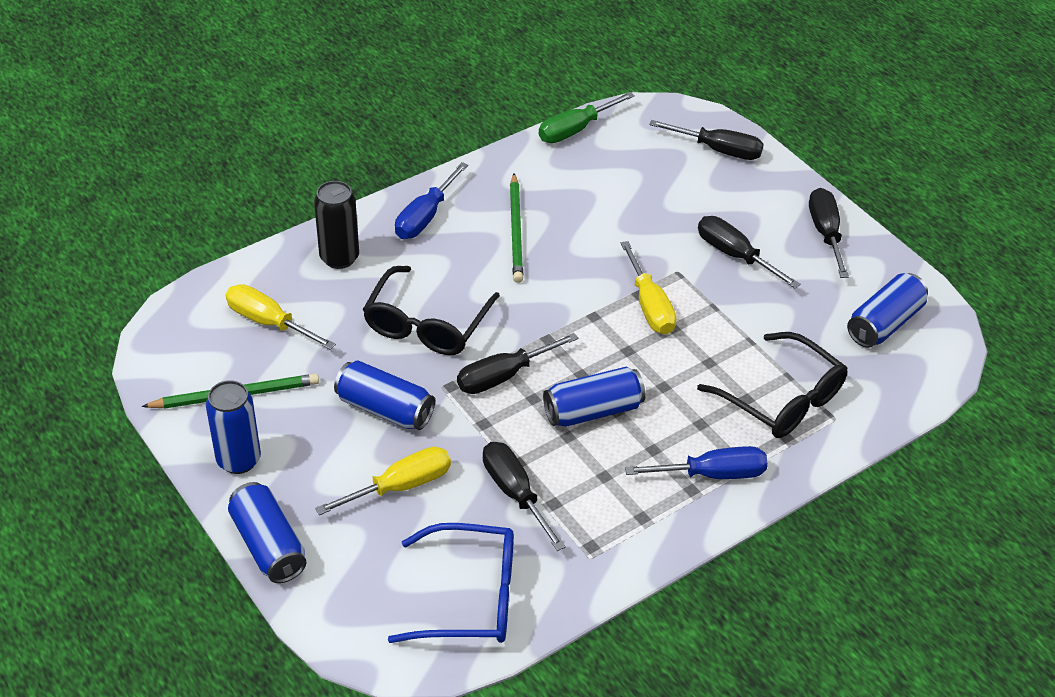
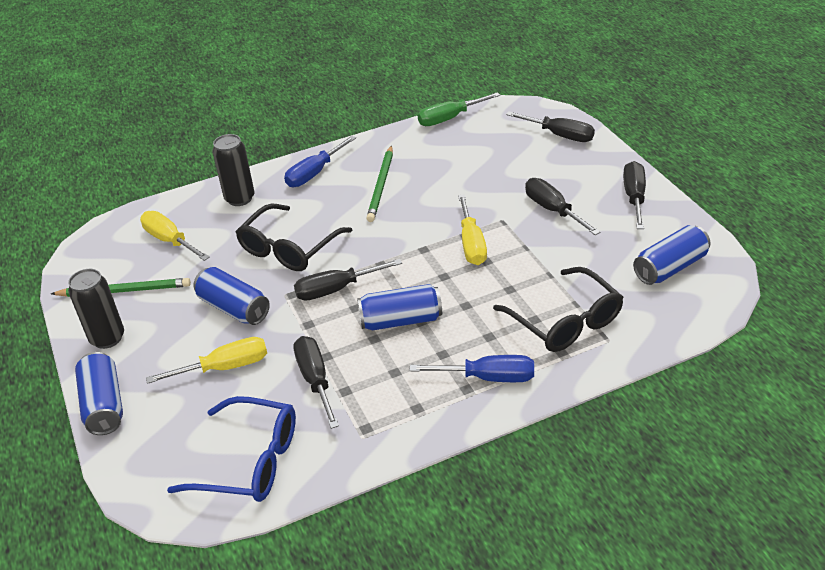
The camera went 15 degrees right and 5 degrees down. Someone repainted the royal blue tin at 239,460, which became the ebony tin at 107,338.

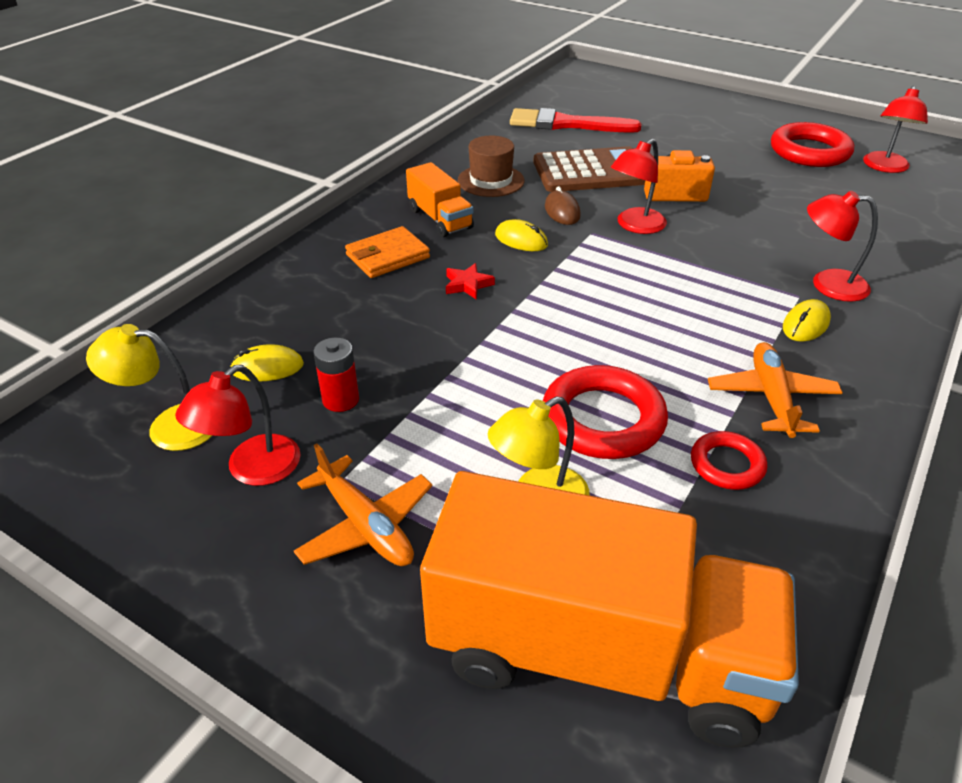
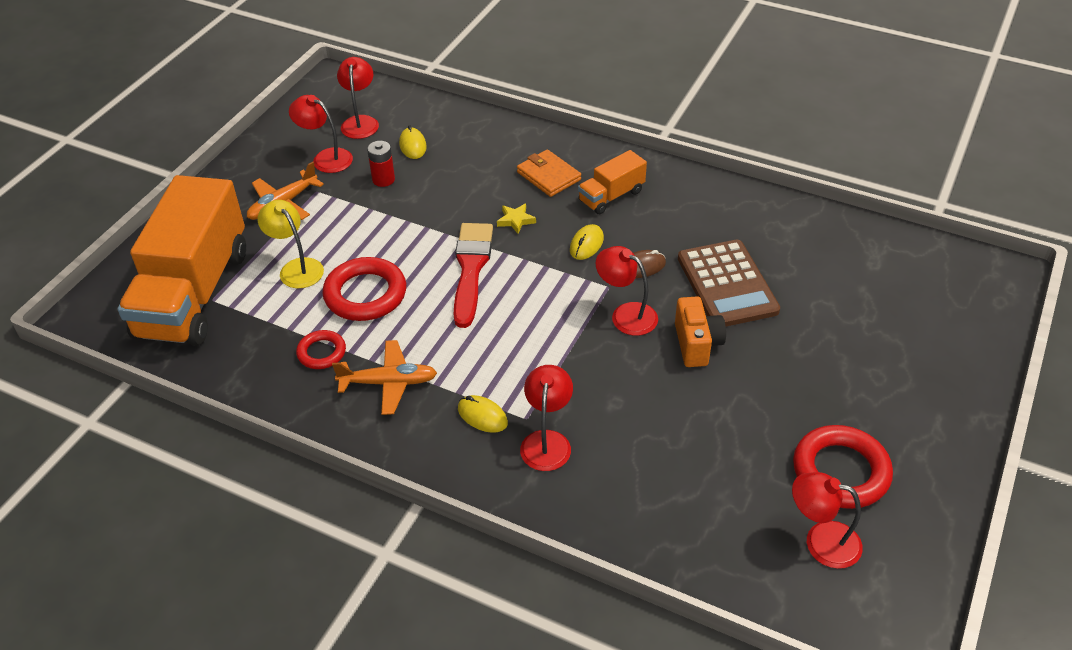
The camera went 85 degrees right and 5 degrees up. Someone repainted the bright yellow lamp at 169,426, which became the scarlet lamp at 360,122. Someone repainted the scarlet star shape at 467,285, which became the bright yellow star shape at 515,220. Someone took away the dark brown top hat at 491,181. Someone carried the scarlet paint brush from 566,124 to 471,269.

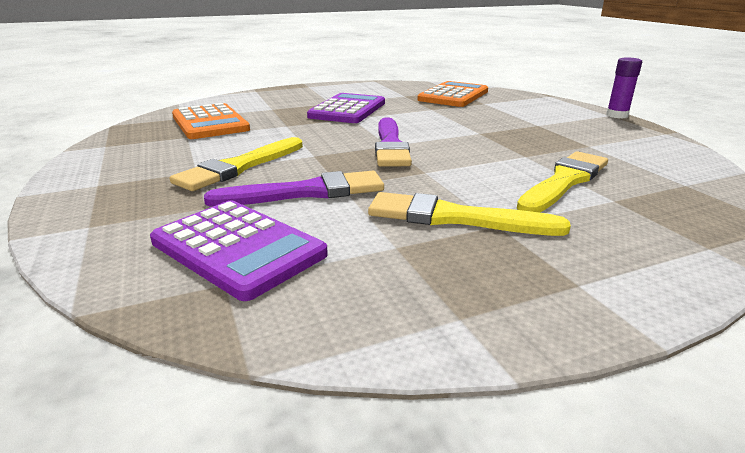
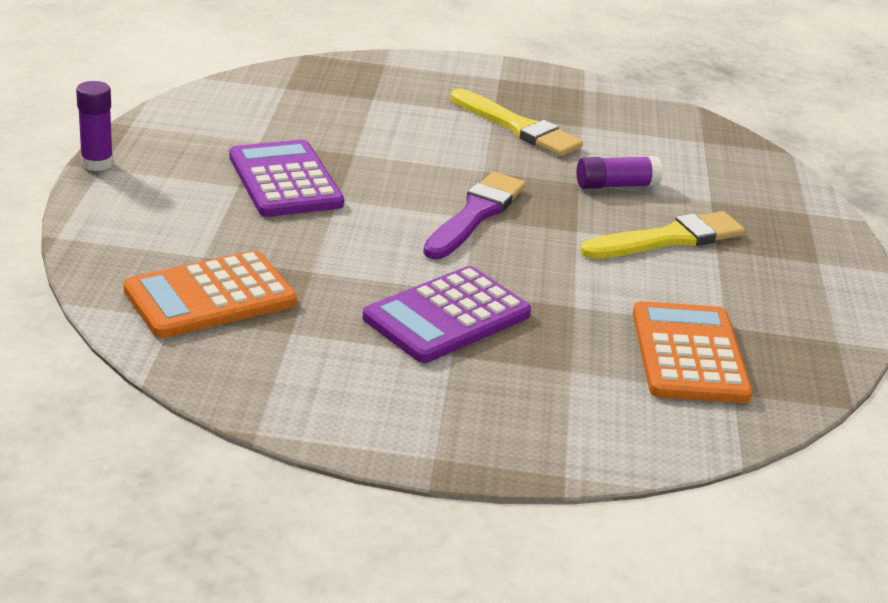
The camera went 155 degrees left and 5 degrees up. Someone carried the violet calculator from 238,248 to 285,180. Someone swapped the violet paint brush at 306,192 for the violet glue at 616,185. Someone took away the bright yellow paint brush at 564,181.

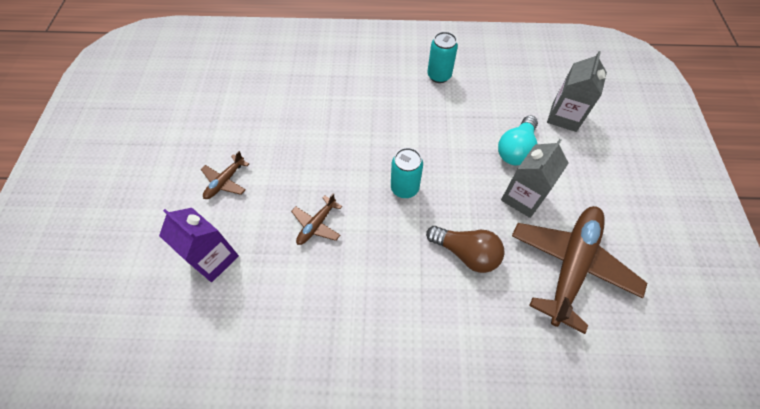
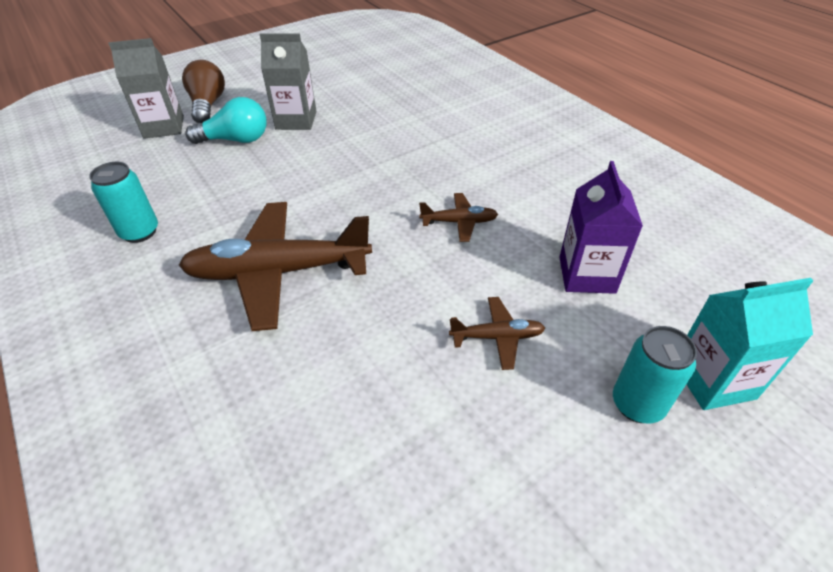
The camera went 125 degrees left and 15 degrees down. Someone carried the aqua tin from 404,188 to 637,404. Someone carried the dark brown bulb from 466,253 to 208,105. Someone carried the dark brown aeroplane from 571,265 to 277,272. Someone put down the aqua carton at 713,380.

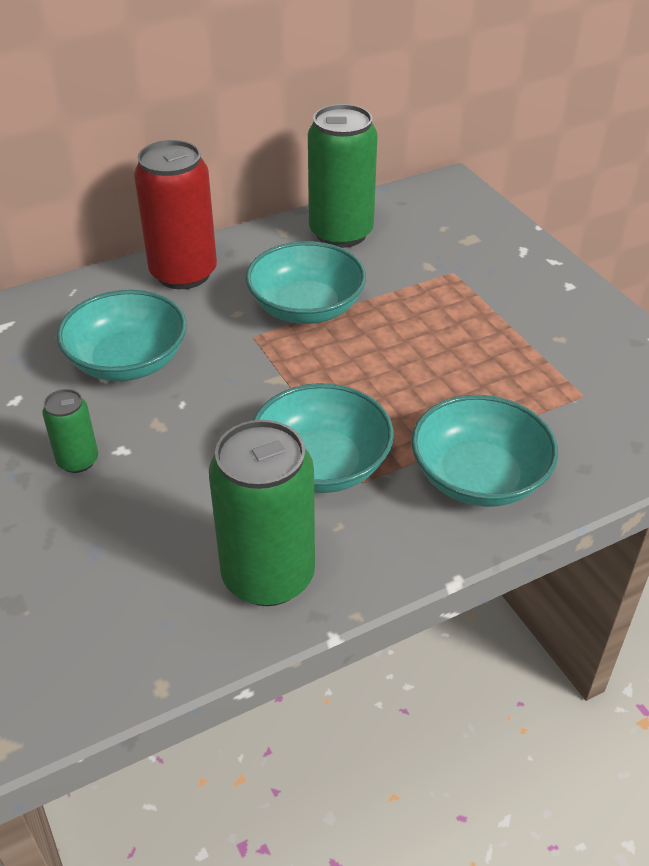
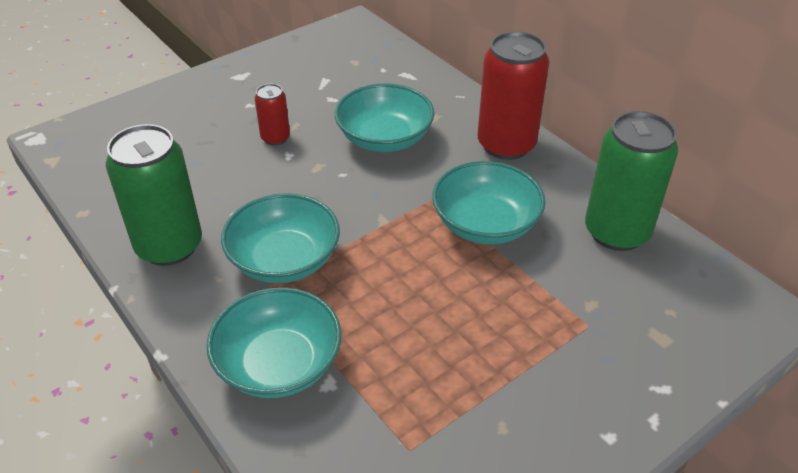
The camera went 80 degrees right and 0 degrees up. Someone repainted the emerald tin at 78,460, which became the scarlet tin at 275,138.

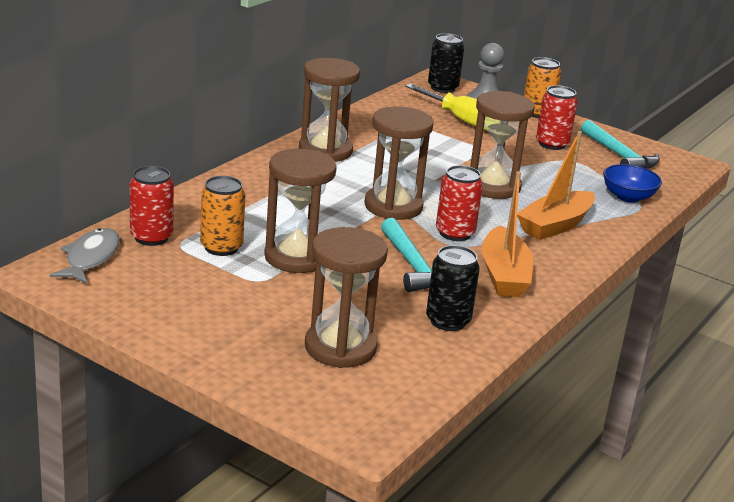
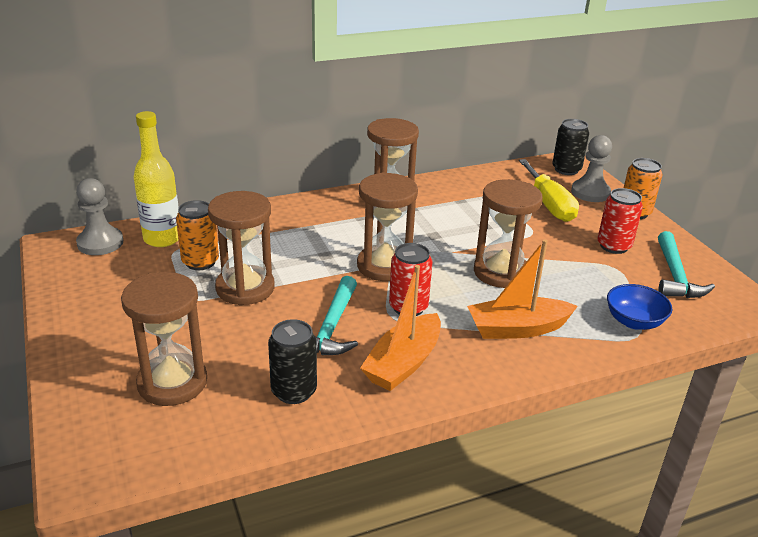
The camera went 35 degrees right and 5 degrees up. Someone swapped the ash-grey toy fish at 90,258 for the ash-grey chess pawn at 100,243. Someone swapped the scarlet tin at 151,237 for the bright yellow flask at 162,239.

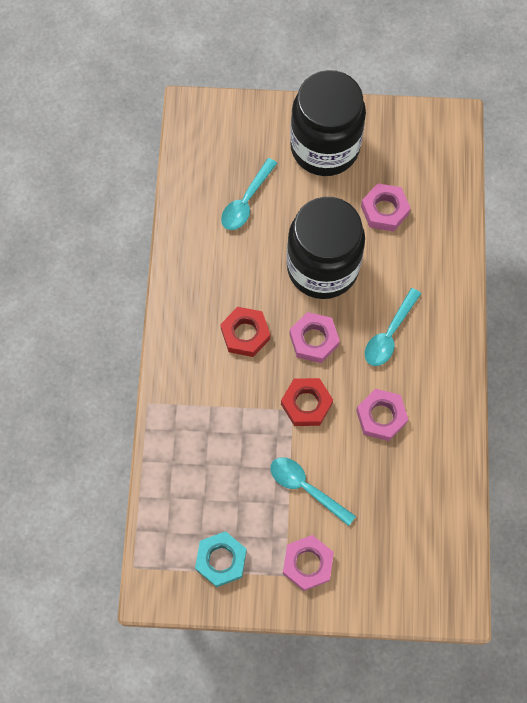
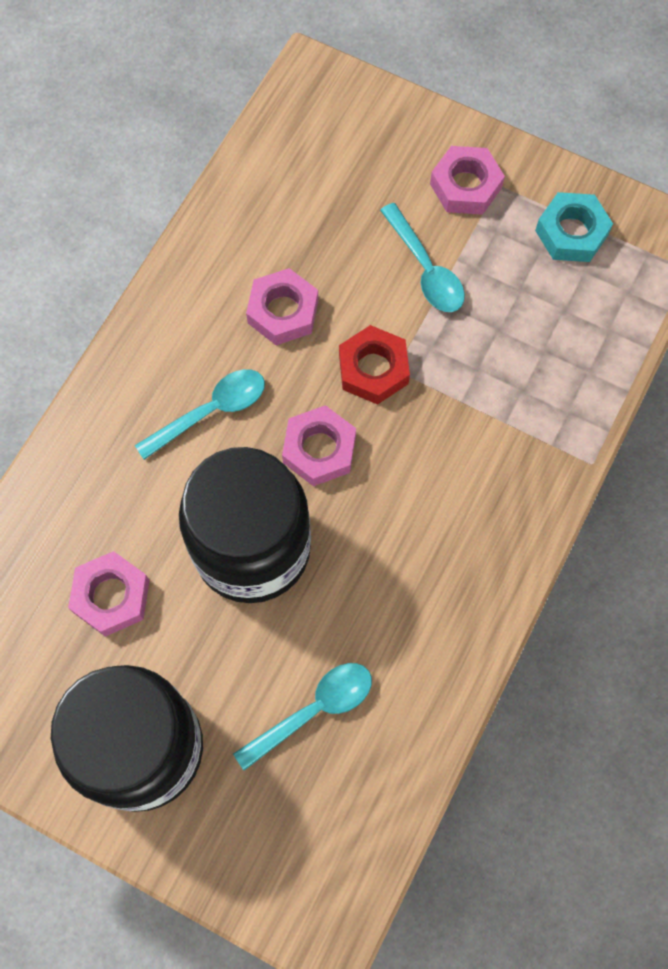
The camera went 155 degrees left and 0 degrees up. Someone took away the scarlet hex nut at 245,334.

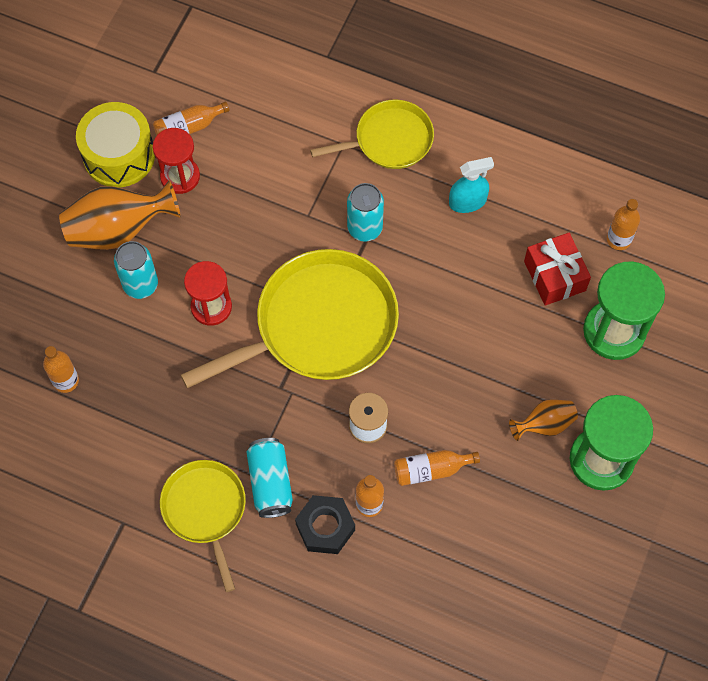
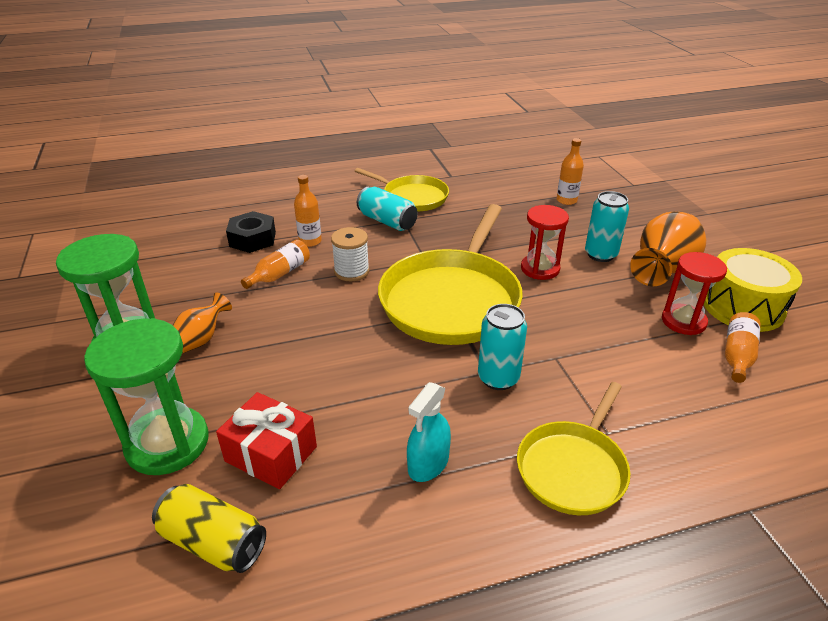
The camera went 140 degrees right and 30 degrees down. Someone carried the ebony hex nut from 325,527 to 252,239. Someone swapped the orange-coloured flask at 619,239 for the bright yellow tin at 213,542.

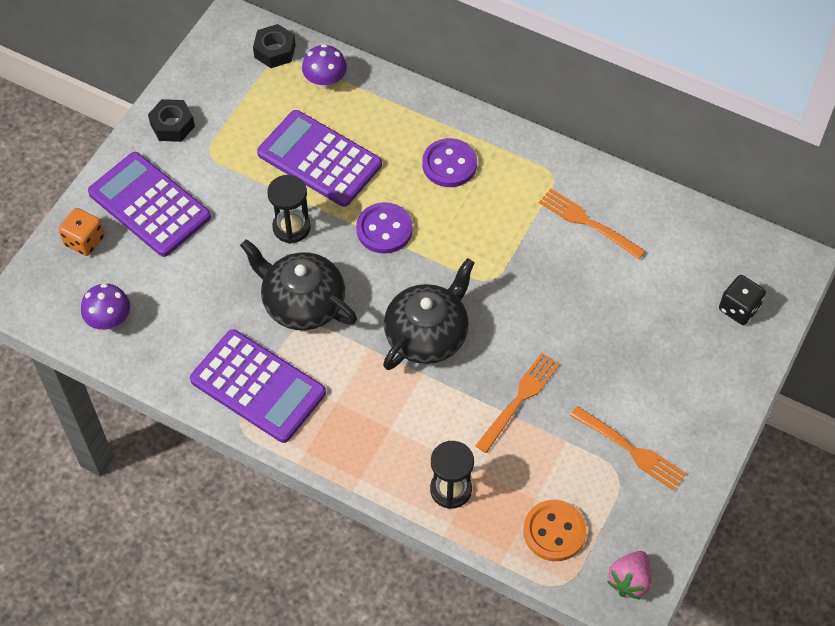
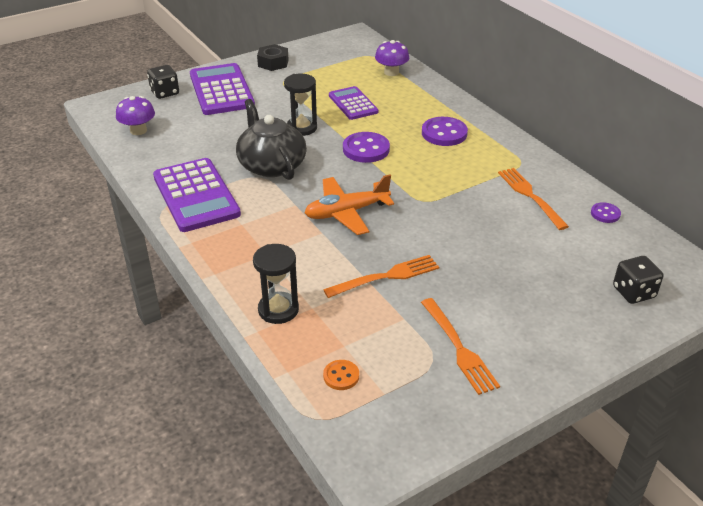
The camera went 30 degrees right and 20 degrees down. Someone repainted the orange-coloured dice at 84,241, which became the ebony dice at 165,93. Someone took away the ebony hex nut at 275,51. Someone scaled the violet calculator at 319,159 by 0.61. Someone swapped the ebony tea pot at 427,334 for the orange-coloured aeroplane at 346,212. Someone scaled the orange-coloured sewing button at 554,531 by 0.55. Someone took away the rose-pink strawberry at 629,580. Someone put down the violet sewing button at 605,214.

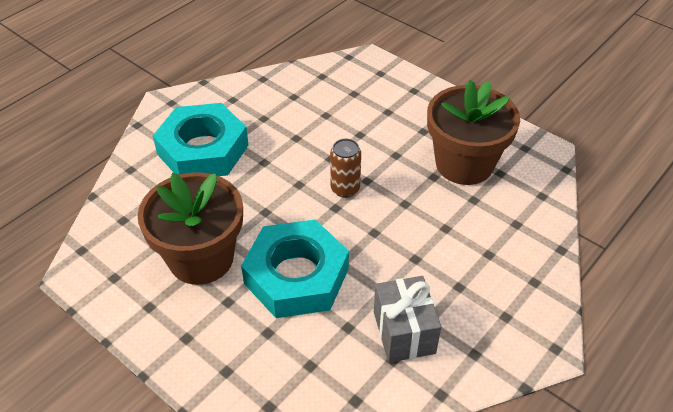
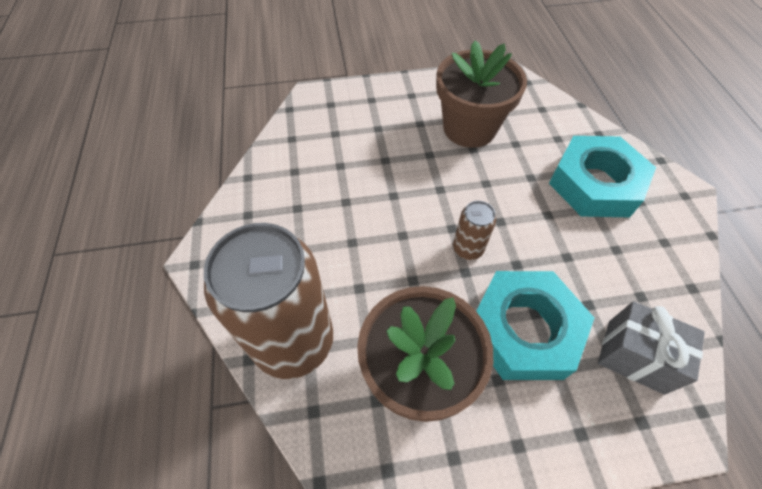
The camera went 130 degrees right and 10 degrees up. Someone carried the aqua hex nut from 296,276 to 524,329. Someone carried the ash-grey gift from 404,332 to 635,356. Someone put down the dark brown tin at 293,341.

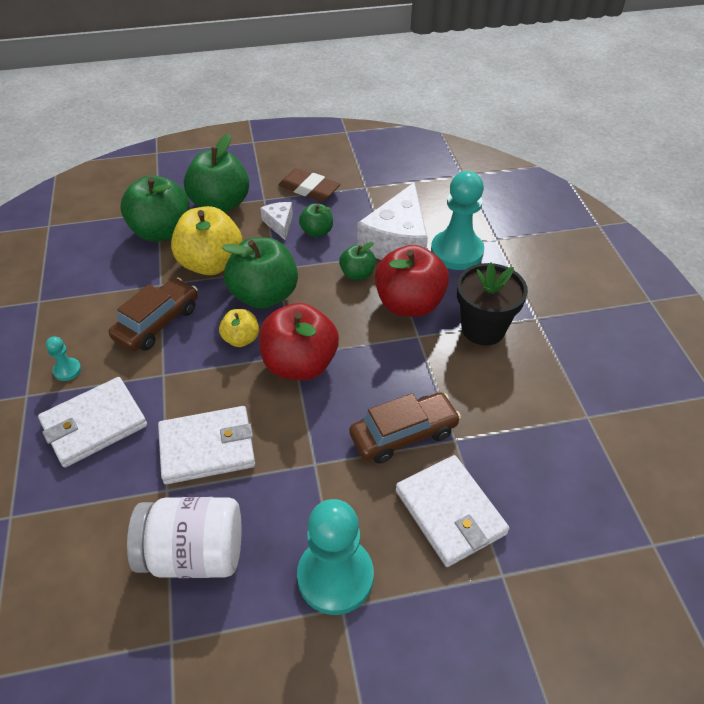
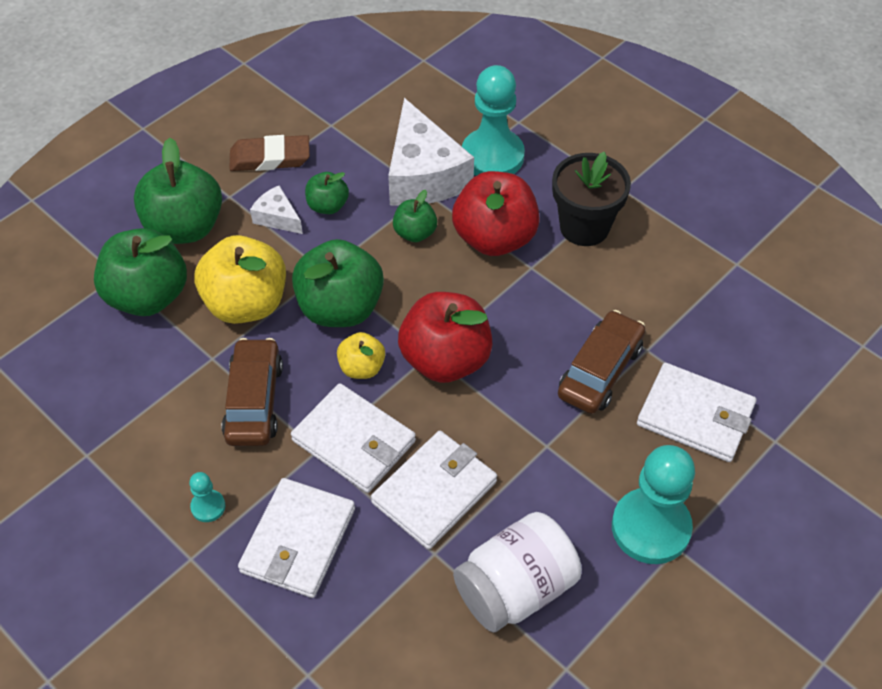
The camera went 35 degrees left and 5 degrees up. Someone put down the snow-white billfold at 354,441.

